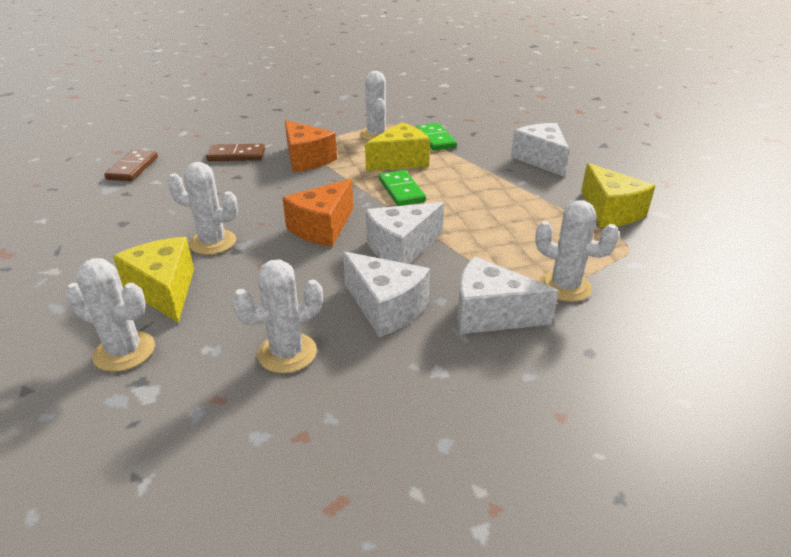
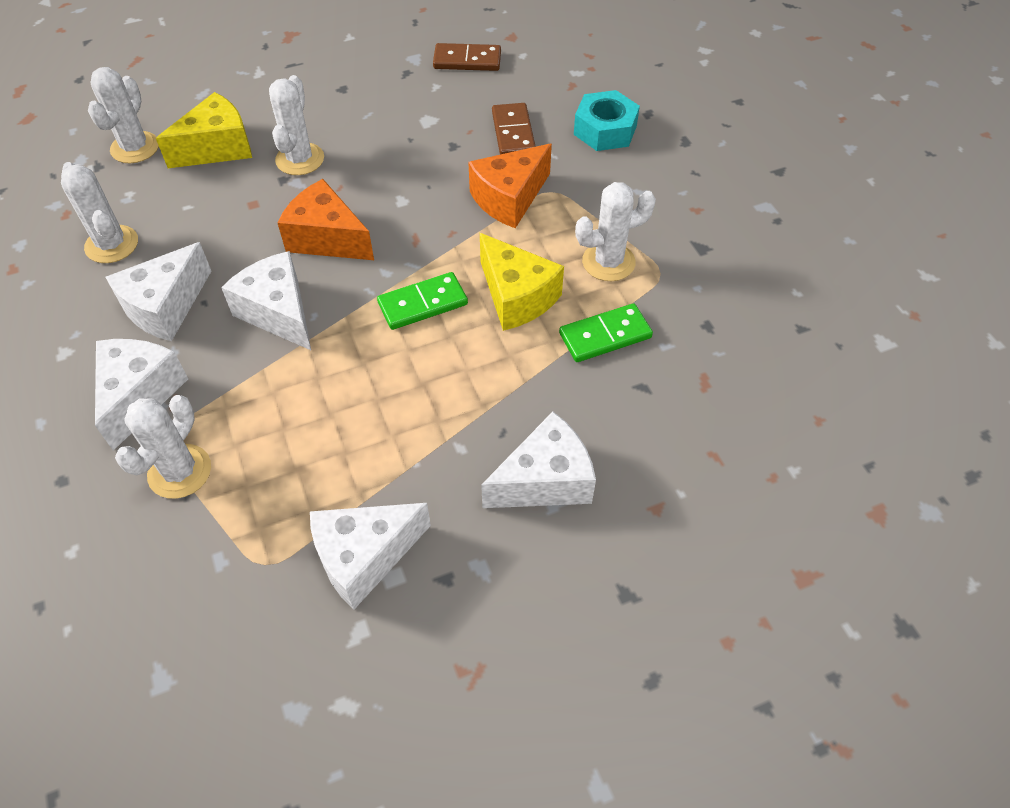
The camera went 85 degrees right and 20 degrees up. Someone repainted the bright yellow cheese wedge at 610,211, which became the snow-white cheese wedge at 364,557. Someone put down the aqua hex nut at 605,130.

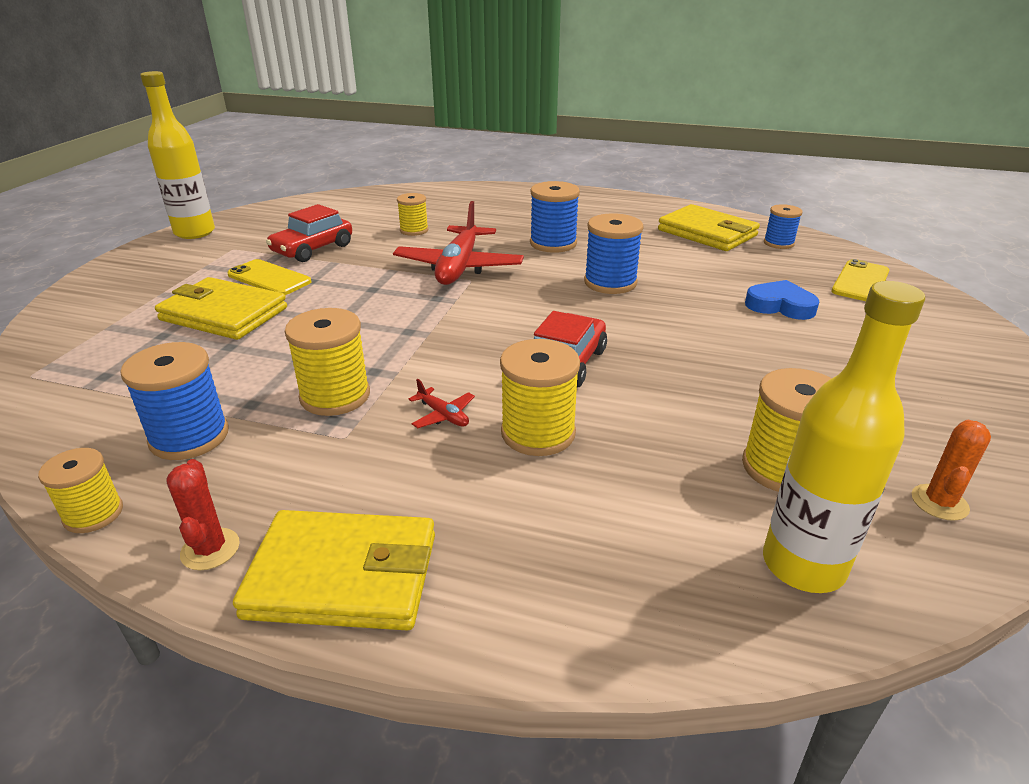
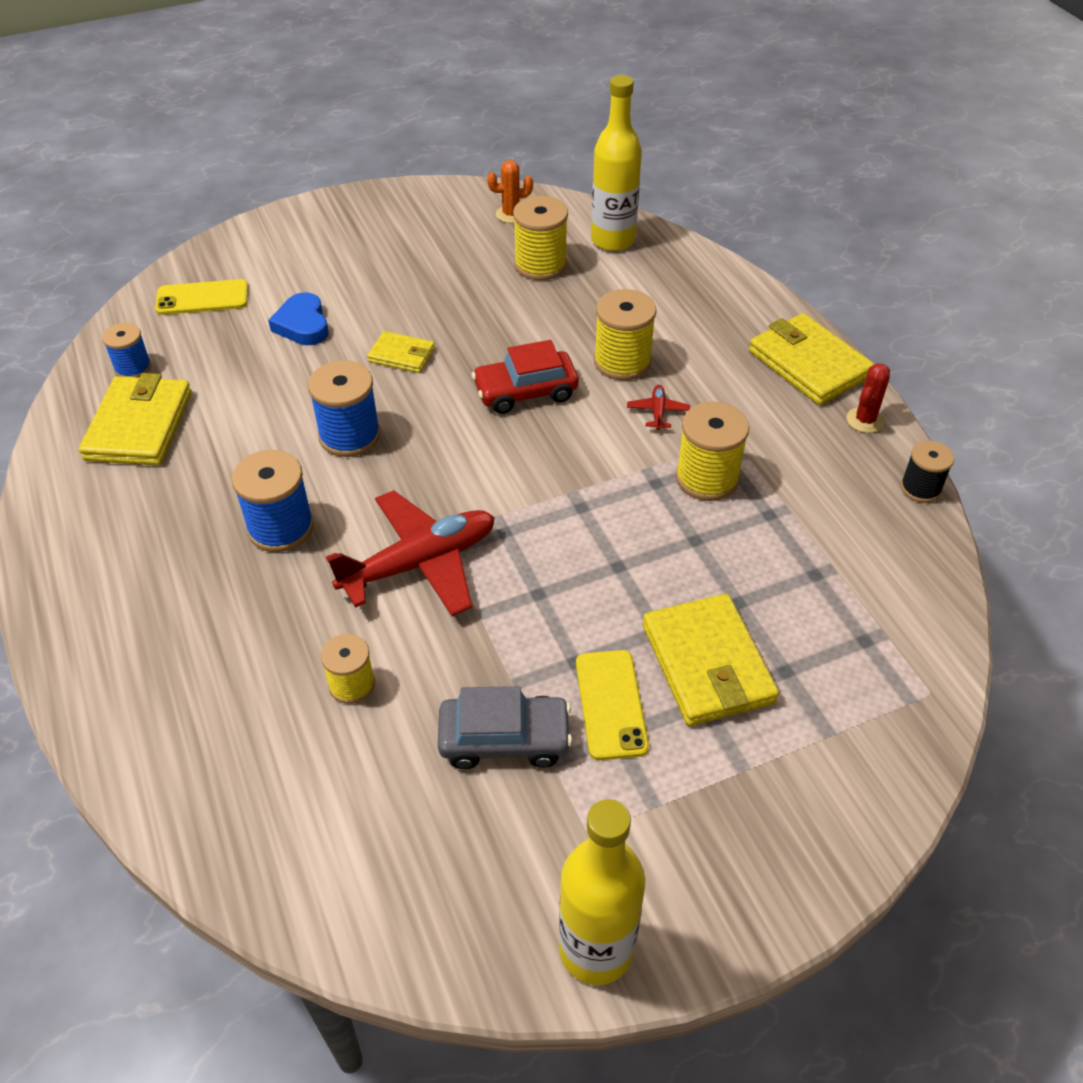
The camera went 130 degrees left and 15 degrees up. Someone repainted the bright yellow reel of thread at 93,514, which became the ebony reel of thread at 920,488. Someone took away the royal blue reel of thread at 189,437. Someone repainted the scarlet car at 313,249, which became the ash-grey car at 504,739. Someone put down the bright yellow billfold at 401,355.

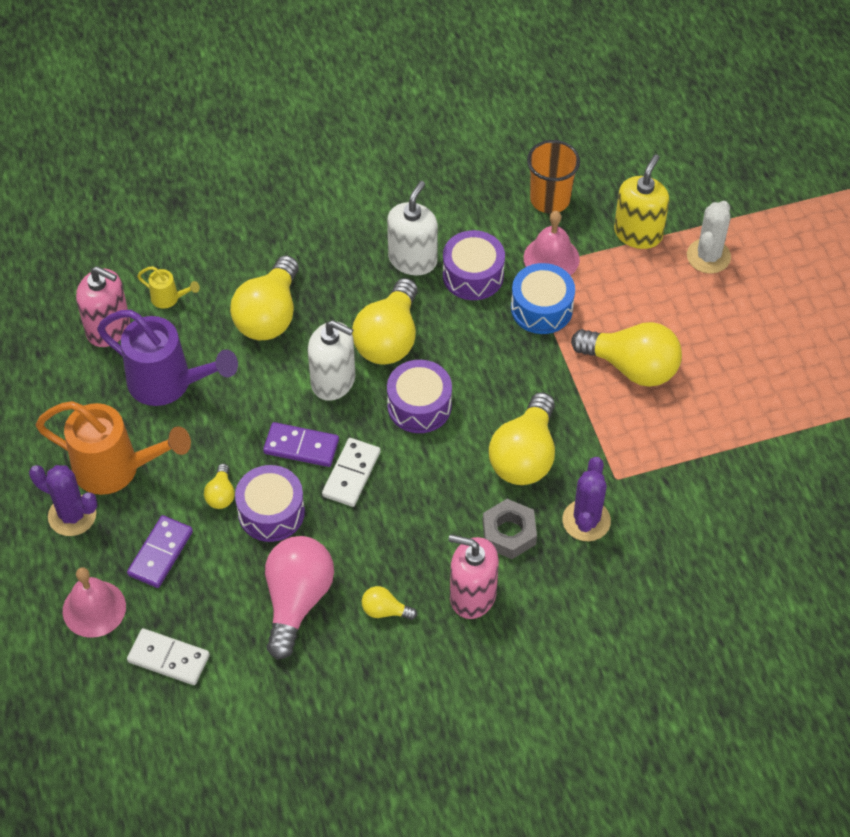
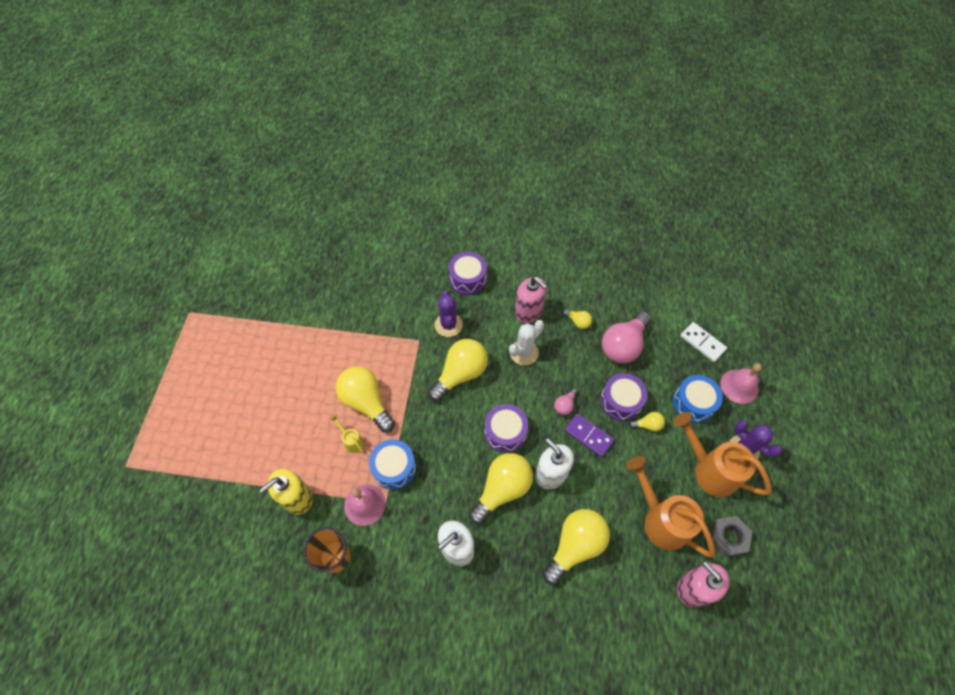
The camera went 155 degrees left and 5 degrees up. Someone repainted the violet watering can at 169,384, which became the orange-coloured watering can at 660,519. Someone swapped the violet domino tile at 160,553 for the royal blue snare drum at 693,403. Someone carried the bright yellow watering can from 169,299 to 351,441. Someone rotated the bright yellow bulb at 221,494 by 60 degrees clockwise. Someone swapped the snow-white domino tile at 351,474 for the rose-pink bulb at 565,405. Someone carried the violet snare drum from 473,275 to 468,279. Someone carried the ash-grey hex nut from 509,533 to 728,537. Someone rotated the violet prickly plant at 586,520 by 45 degrees counterclockwise. Someone carried the snow-white prickly plant from 708,256 to 524,352.

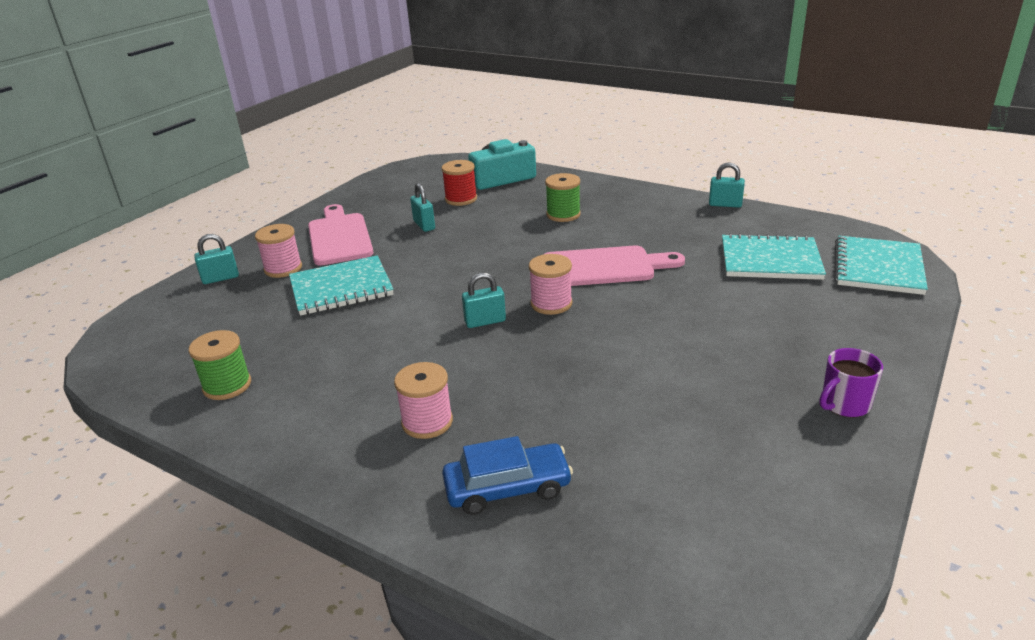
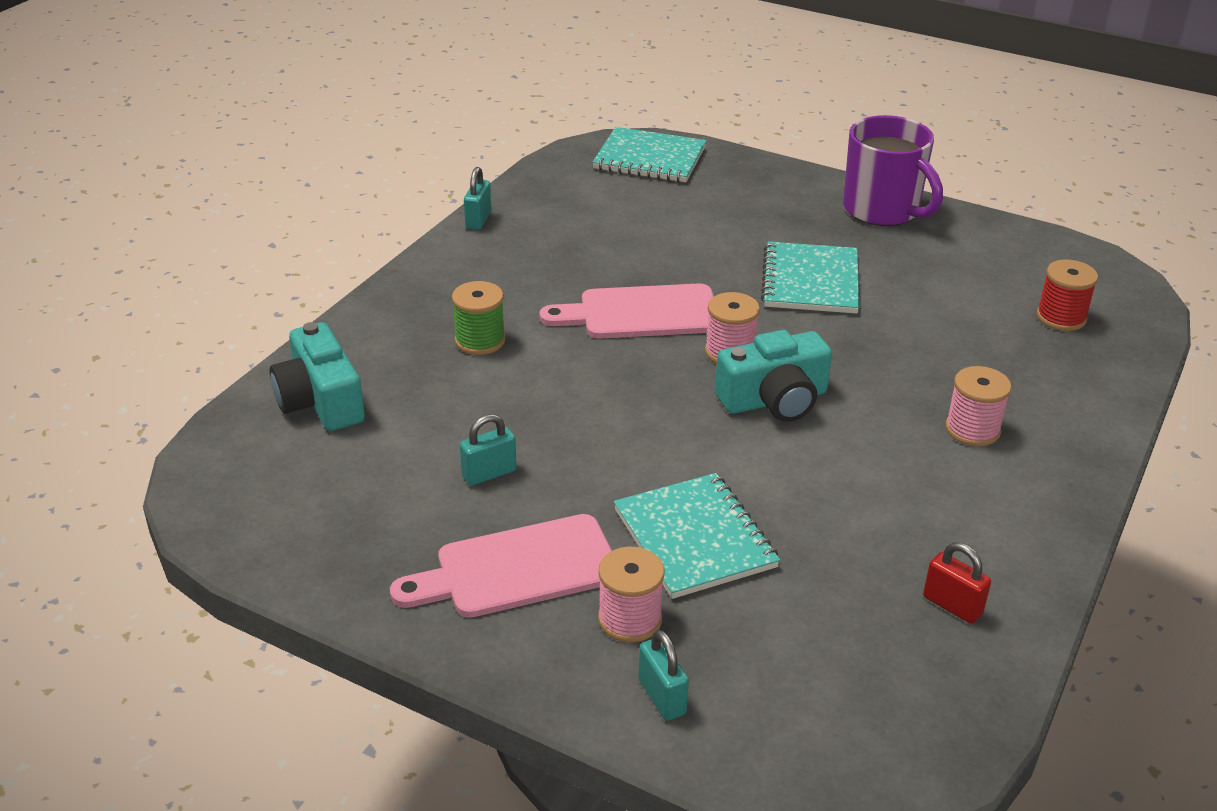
The camera went 95 degrees left and 5 degrees up. Someone swapped the emerald reel of thread at 227,386 for the scarlet small lock at 952,605. Someone carried the scarlet reel of thread from 461,199 to 1061,317. Someone took away the royal blue car at 507,488. Someone swapped the aqua small lock at 485,321 for the aqua camera at 774,400. Someone rotated the rose-pink bread board at 604,267 by 90 degrees counterclockwise. Someone carried the aqua exercise book from 770,260 to 810,281. Someone scaled the violet coffee mug at 844,404 by 1.93.

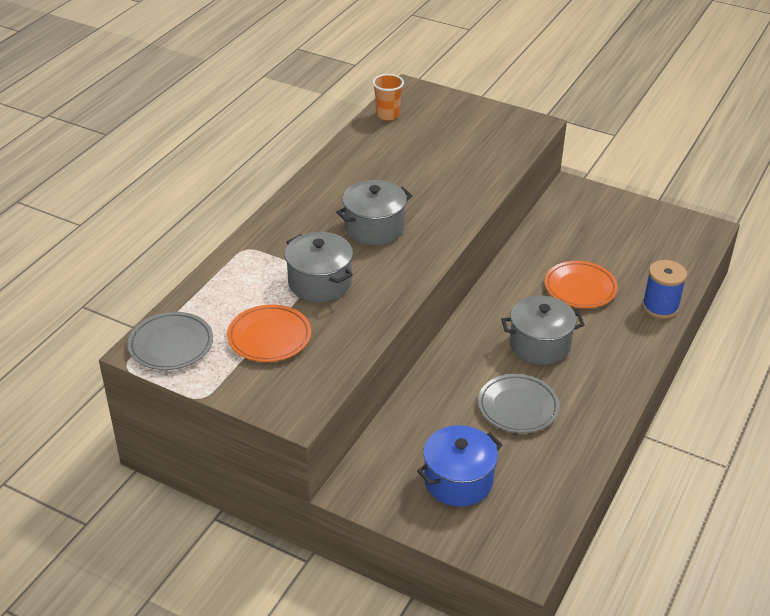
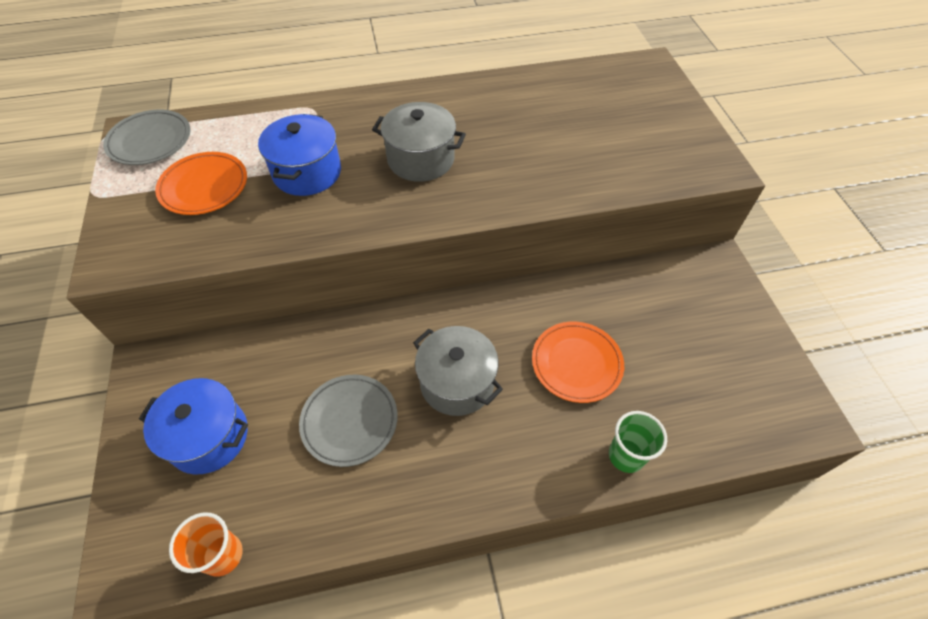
The camera went 50 degrees right and 15 degrees up. Someone repainted the ash-grey pot at 320,283, which became the royal blue pot at 307,172. Someone carried the orange-coloured beaker from 387,115 to 223,555. Someone swapped the royal blue reel of thread at 660,307 for the emerald beaker at 626,455.

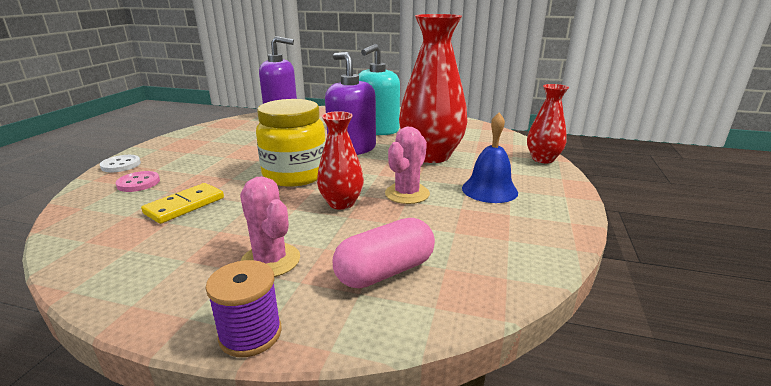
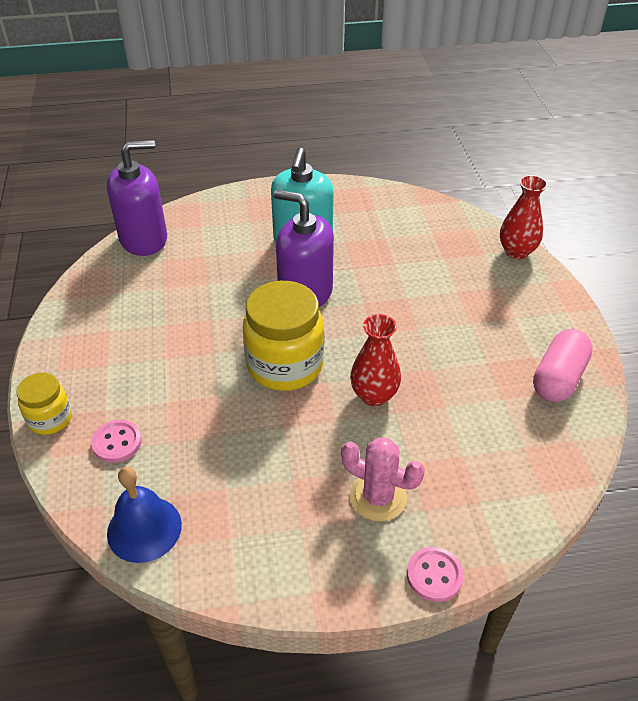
The camera went 25 degrees left and 20 degrees up. Someone swapped the snow-white sewing button at 121,165 for the bright yellow jam jar at 50,419. Someone took away the bright yellow domino tile at 185,205. Someone swapped the violet reel of thread at 250,334 for the rose-pink sewing button at 434,575. Someone carried the rose-pink pill shape from 385,271 to 558,378. Someone took away the rose-pink prickly plant at 407,194. Someone took away the scarlet flower vase at 431,156. Someone carried the royal blue school bell from 489,190 to 144,528.

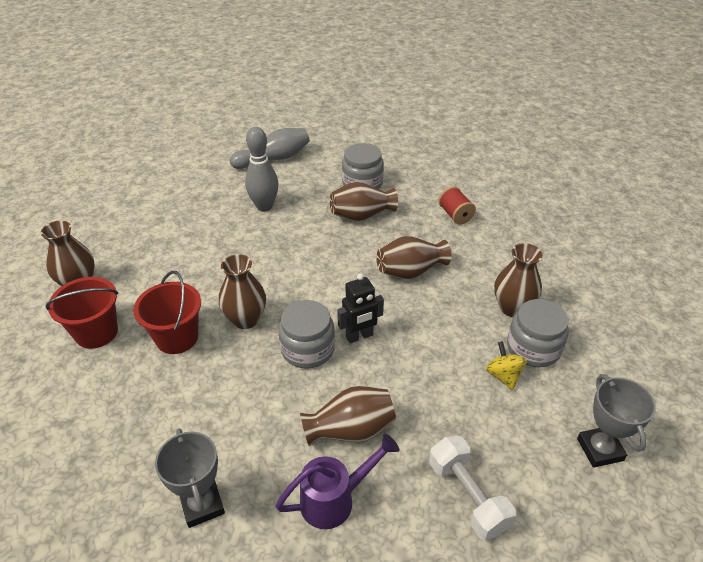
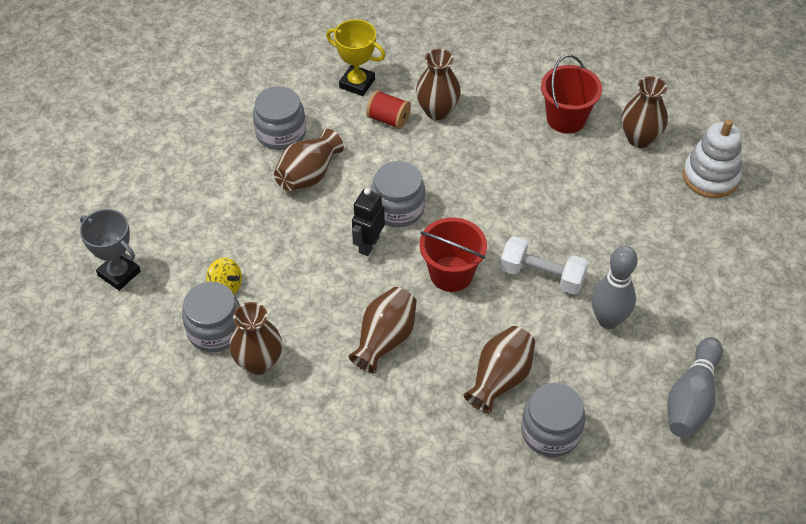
The camera went 140 degrees right and 10 degrees up. Someone carried the scarlet sand bucket from 177,338 to 451,274. Someone repainted the ash-grey trophy at 202,505, which became the bright yellow trophy at 357,83. Someone carried the dark brown flower vase from 245,319 to 437,111. Someone swapped the violet watering can at 335,499 for the ash-grey jam jar at 281,133. Someone carried the snow-white hand weight from 467,496 to 542,275. Someone carried the scarlet reel of thread from 455,215 to 388,119. Someone put down the snow-white stacking toy at 710,177.

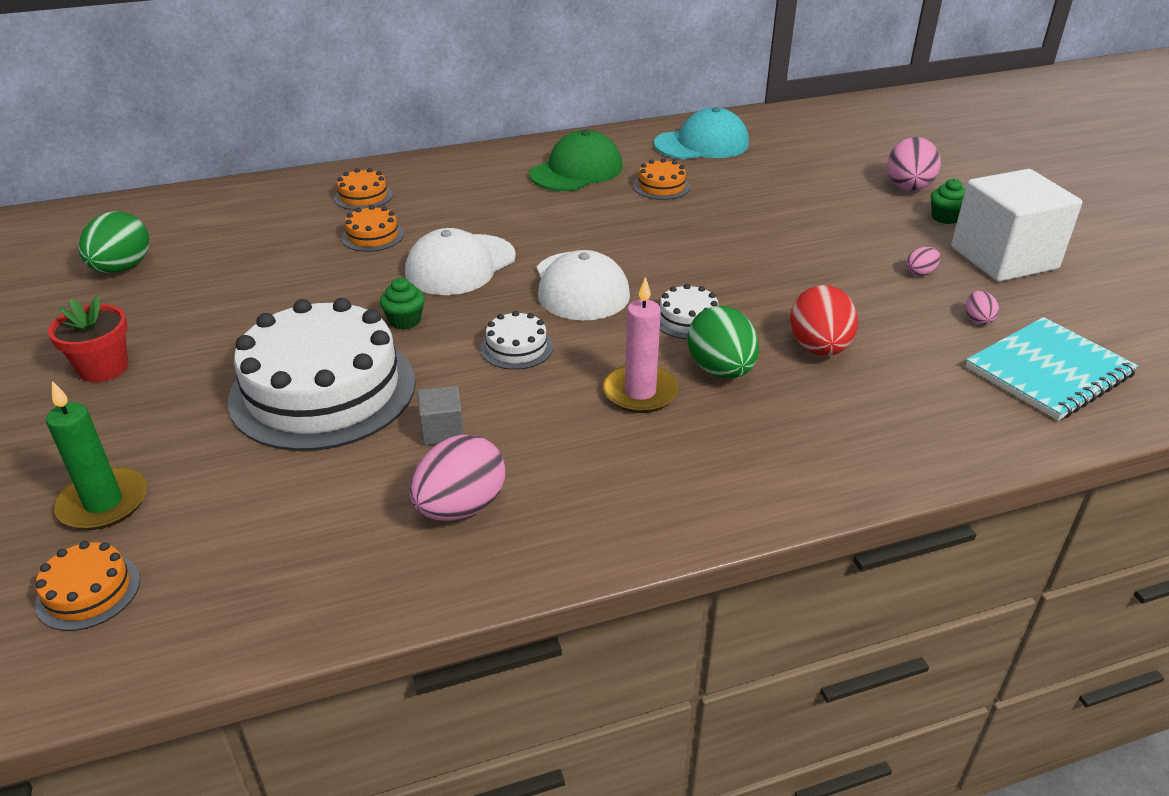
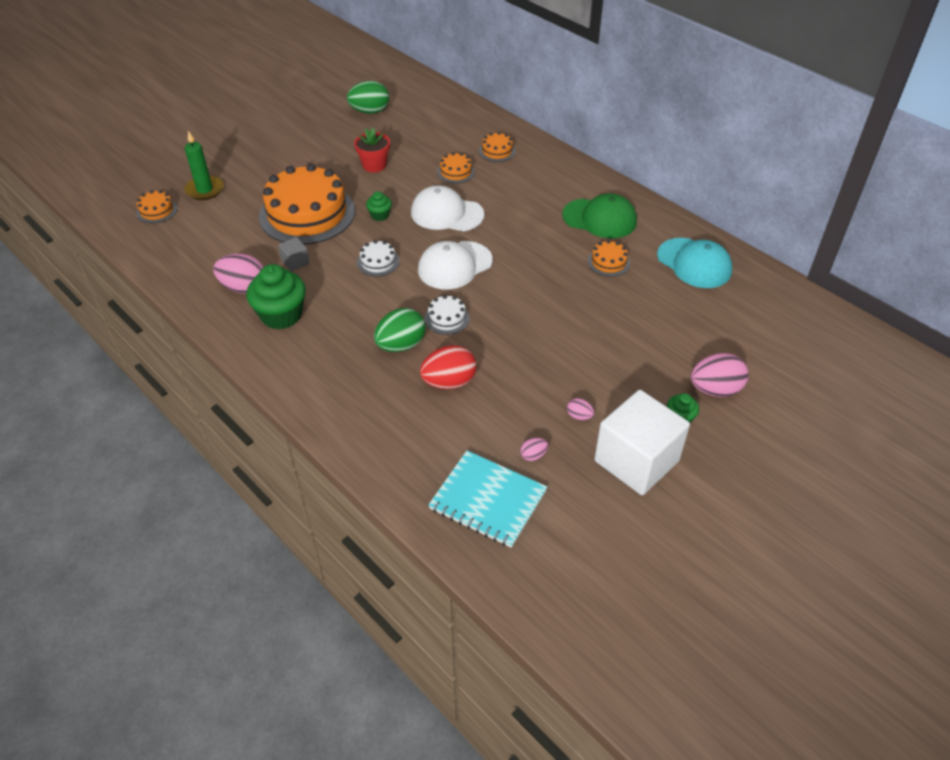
The camera went 65 degrees right and 10 degrees up. Someone carried the scarlet plant pot from 104,368 to 374,165. Someone repainted the snow-white gateau at 323,390, which became the orange-coloured gateau at 307,214. Someone took away the rose-pink pillar candle at 640,392. Someone put down the emerald fairy cake at 281,315.

